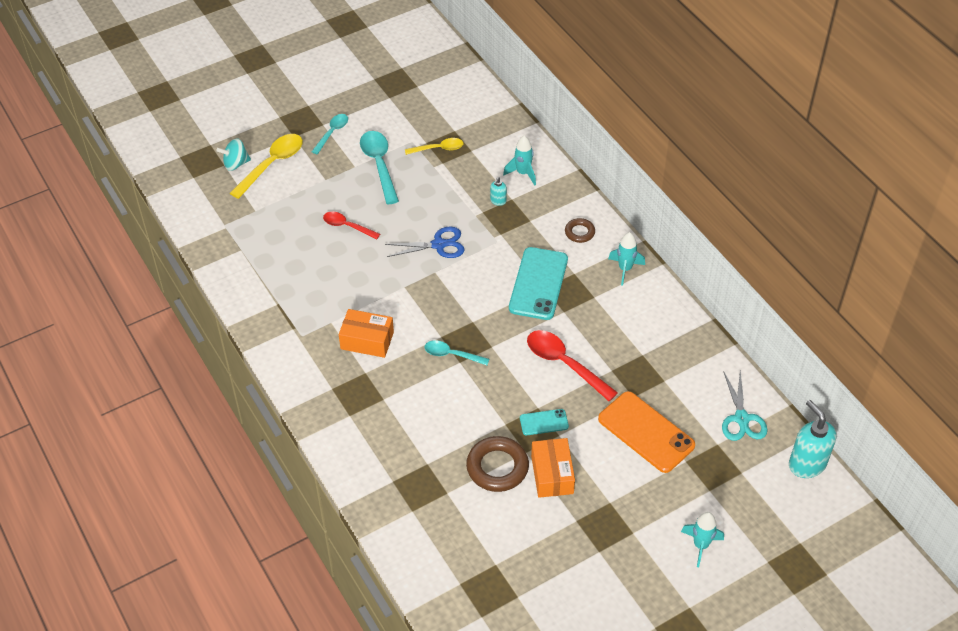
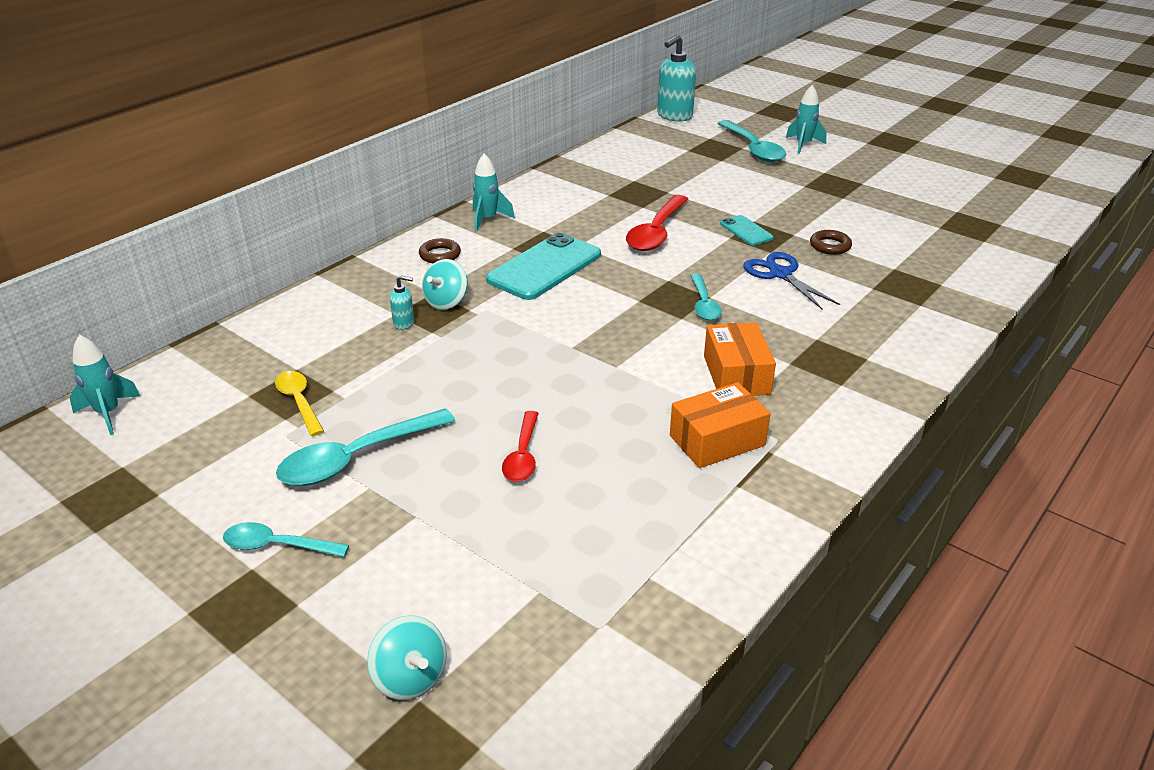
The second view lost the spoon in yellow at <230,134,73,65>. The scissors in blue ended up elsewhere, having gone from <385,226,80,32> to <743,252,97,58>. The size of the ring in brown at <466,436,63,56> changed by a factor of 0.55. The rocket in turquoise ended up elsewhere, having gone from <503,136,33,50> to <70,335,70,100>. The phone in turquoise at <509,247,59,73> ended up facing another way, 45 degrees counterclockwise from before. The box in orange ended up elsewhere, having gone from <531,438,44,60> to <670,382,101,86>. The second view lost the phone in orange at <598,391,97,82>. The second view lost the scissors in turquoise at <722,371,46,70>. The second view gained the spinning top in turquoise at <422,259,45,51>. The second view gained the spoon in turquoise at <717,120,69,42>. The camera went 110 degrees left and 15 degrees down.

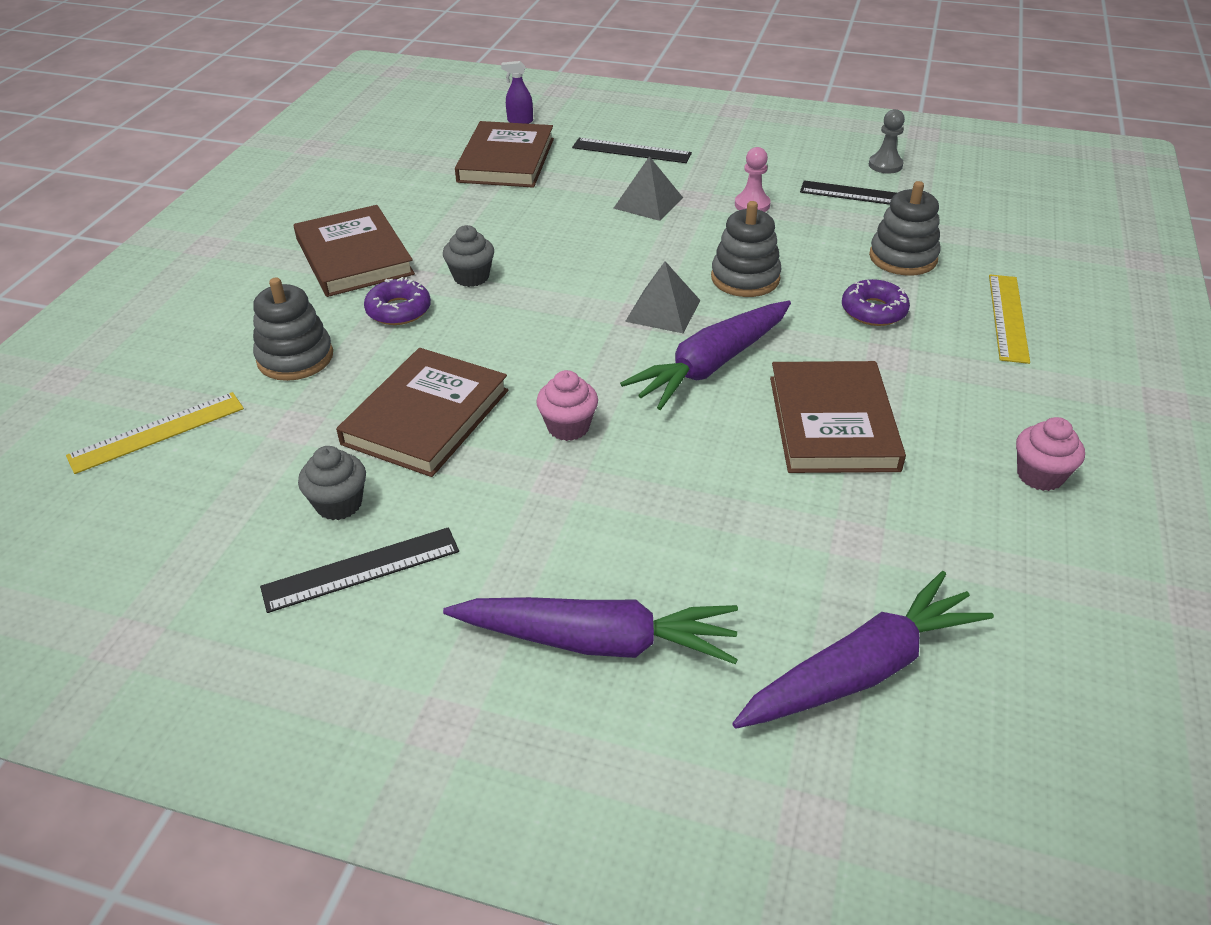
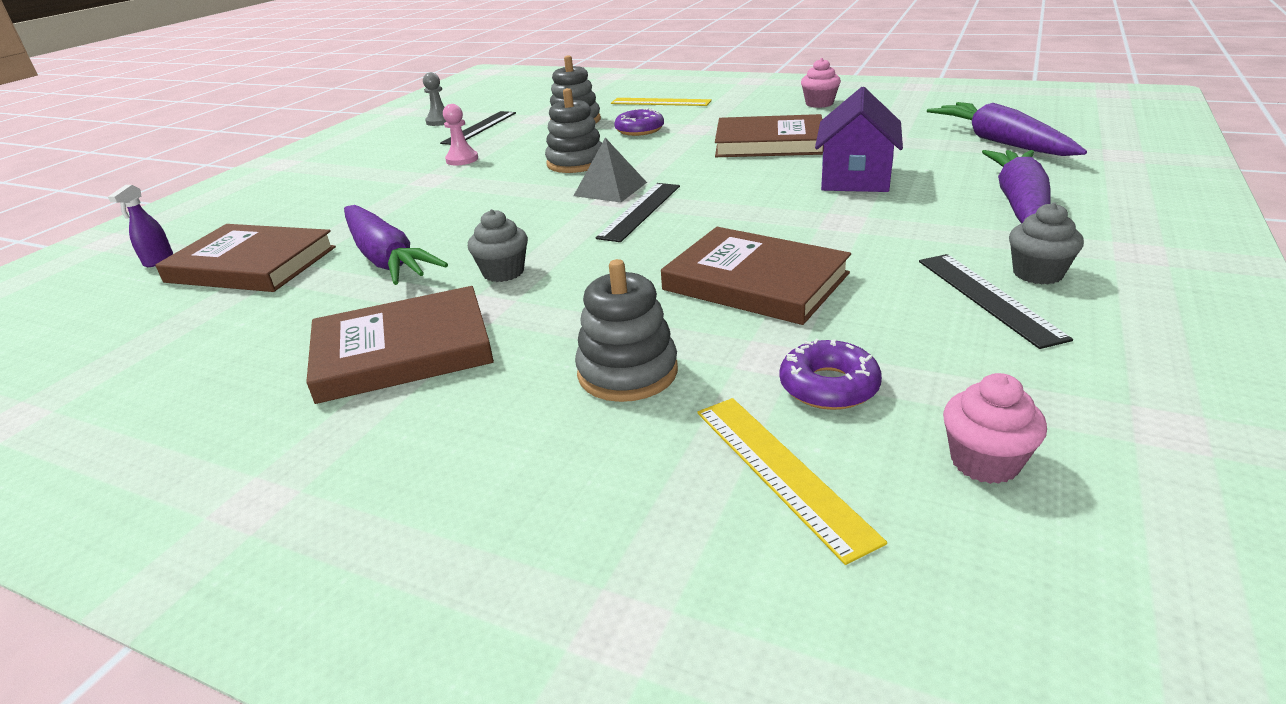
The cupcake in grey ended up elsewhere, having gone from <298,446,68,74> to <1009,203,75,81>. The donut in purple ended up elsewhere, having gone from <364,277,67,48> to <779,339,103,71>. The cupcake in pink ended up elsewhere, having gone from <536,370,62,71> to <943,373,104,111>. The ruler in black ended up elsewhere, having gone from <572,138,120,25> to <596,183,84,59>. The second view lost the pyramid in grey at <613,156,70,65>. The carrot in purple ended up elsewhere, having gone from <620,301,171,109> to <344,205,104,80>. The second view gained the house in purple at <815,87,88,105>. The camera went 80 degrees left and 10 degrees down.

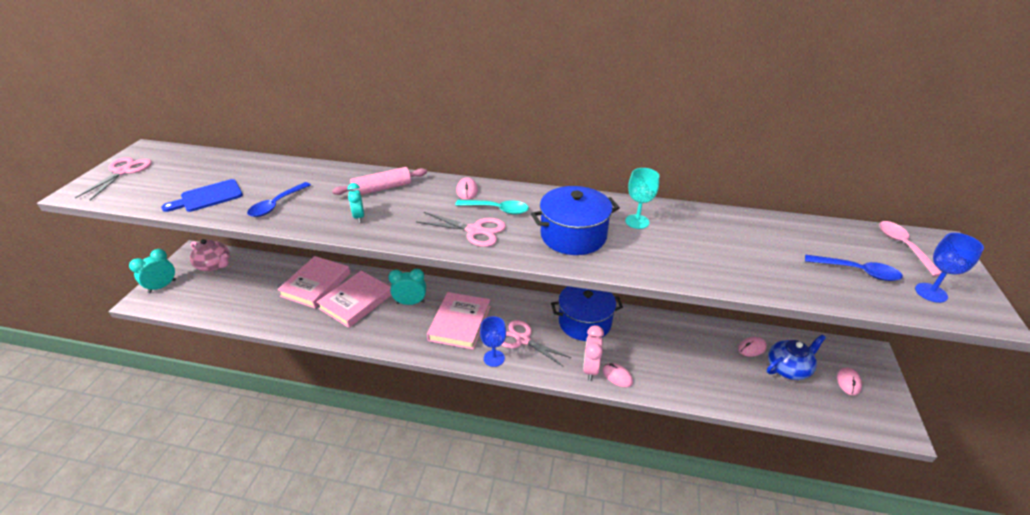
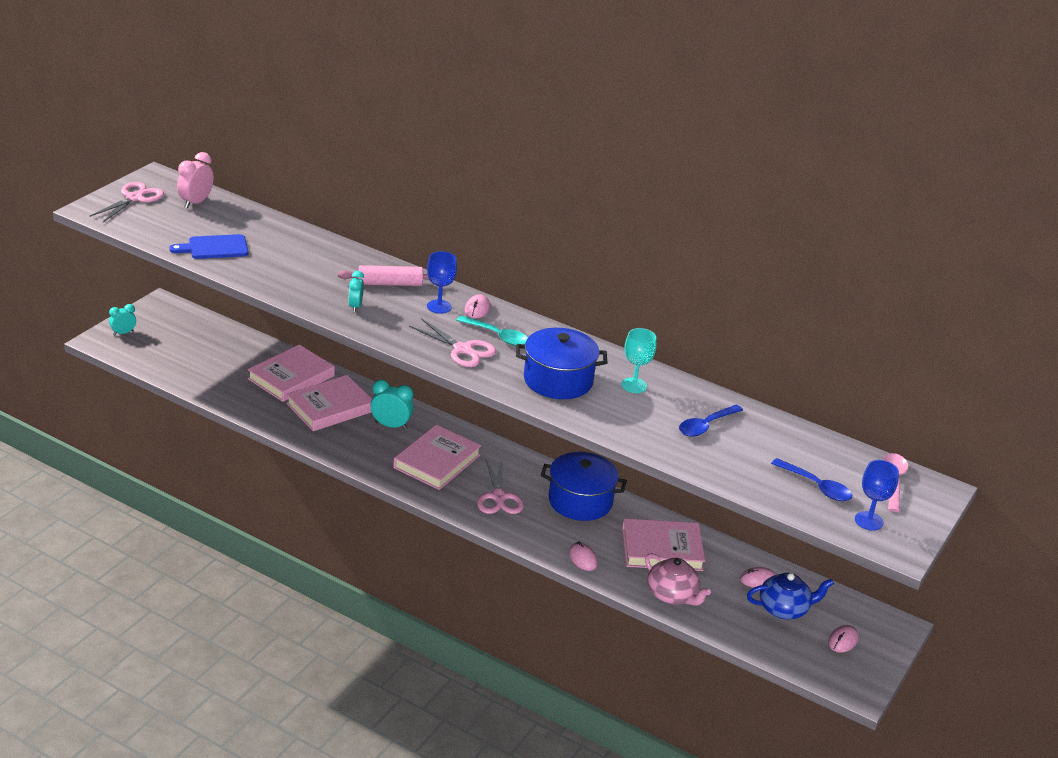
The size of the clock in turquoise at <129,249,47,44> changed by a factor of 0.65. The teapot in pink ended up elsewhere, having gone from <190,239,40,32> to <645,553,66,53>. The spoon in blue ended up elsewhere, having gone from <247,182,64,35> to <679,405,64,32>. The goblet in blue ended up elsewhere, having gone from <480,316,26,51> to <427,251,30,63>. The scissors in pink at <502,320,69,47> ended up facing another way, 150 degrees counterclockwise from before. The clock in pink ended up elsewhere, having gone from <583,325,21,56> to <177,152,37,57>. The second view gained the book in pink at <622,519,83,52>. The camera went 15 degrees right and 5 degrees down.

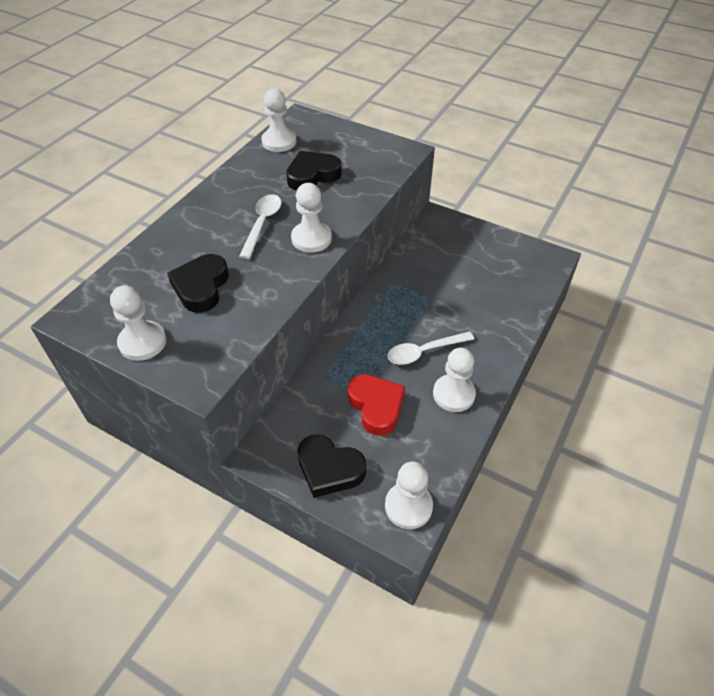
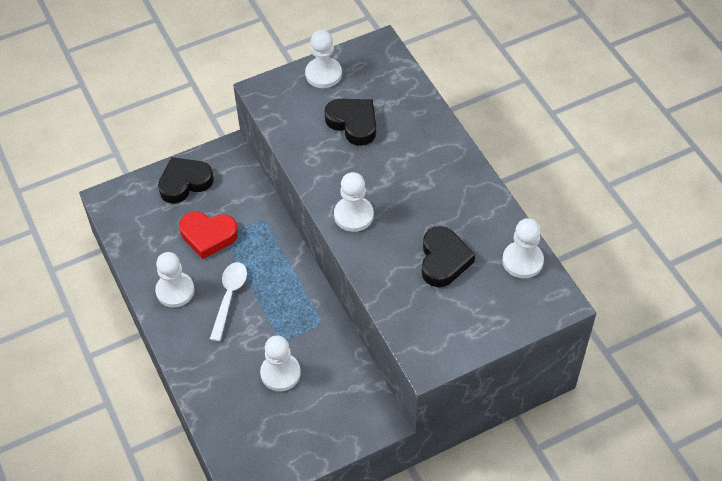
The second view lost the spoon in white at <239,194,43,65>. The pawn in white ended up elsewhere, having gone from <385,462,48,67> to <260,335,41,56>. The camera went 125 degrees right and 5 degrees up.

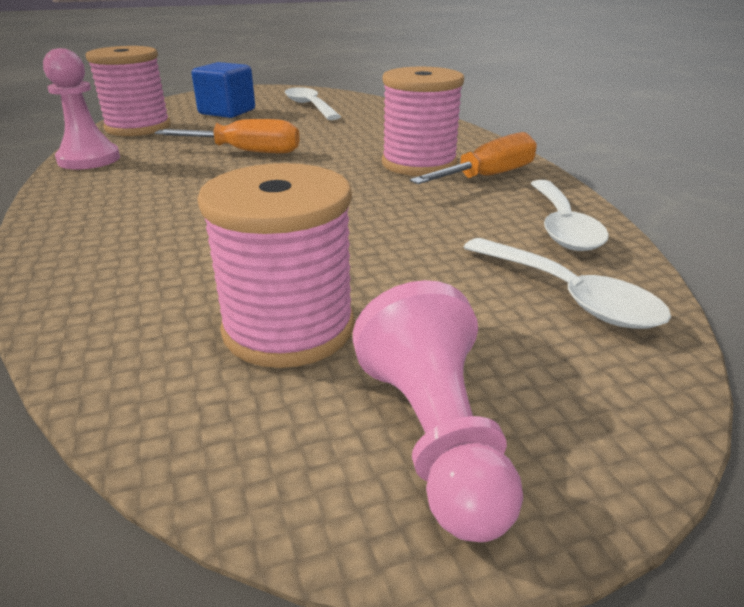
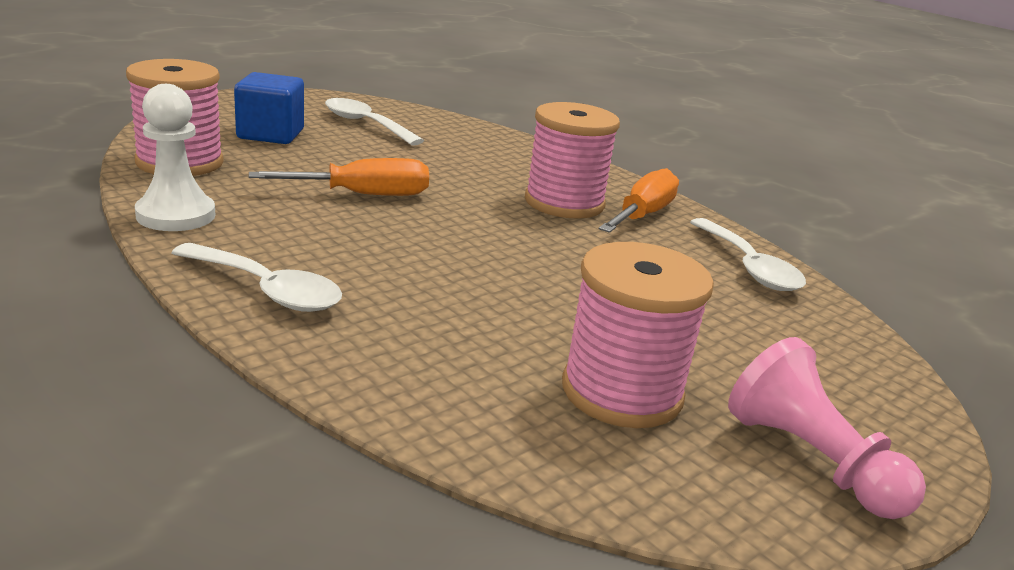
What was the pawn in pink at <43,48,77,121> turned into the pawn in white at <135,84,81,147>. The spoon in white ended up elsewhere, having gone from <463,238,208,91> to <171,243,171,69>. The camera went 25 degrees left and 5 degrees down.

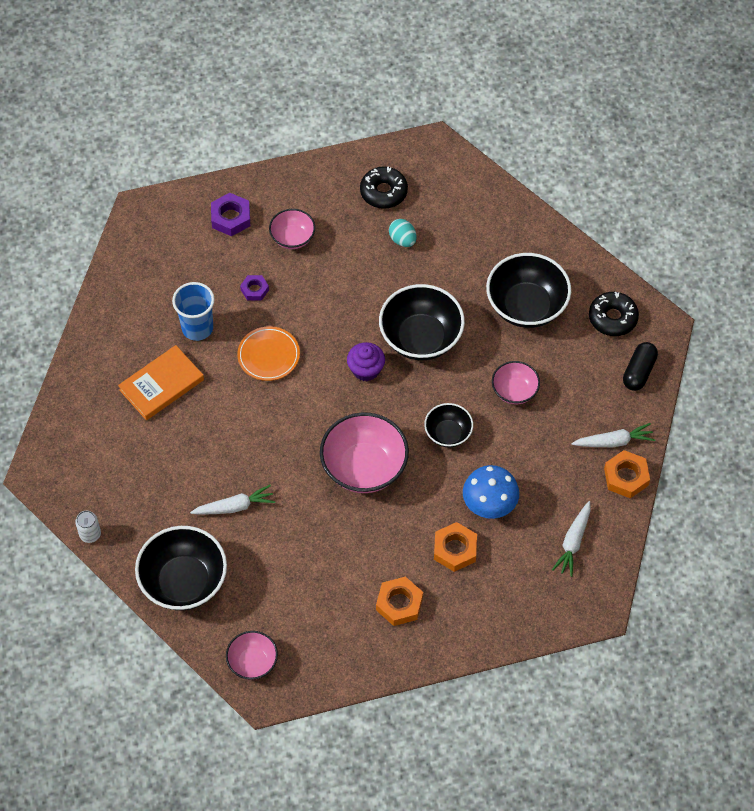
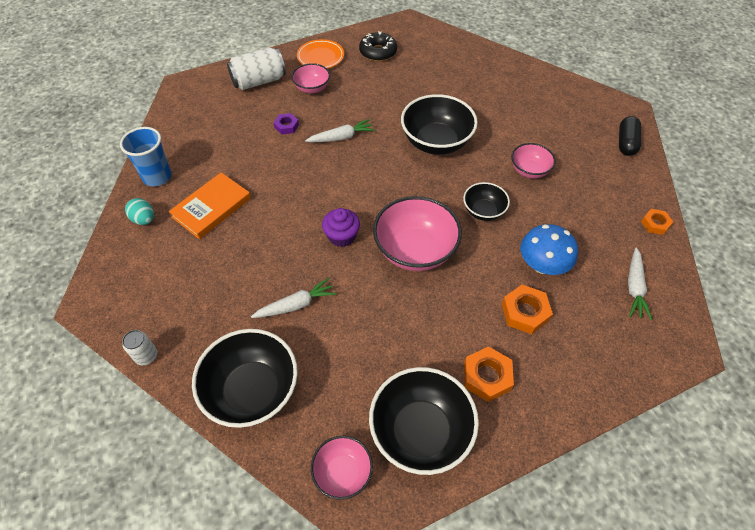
The cup in blue ended up elsewhere, having gone from <172,282,43,59> to <120,127,52,59>. Where the nut in purple stood at <211,193,39,43>, the can in white came to stand at <227,47,59,43>. The plate in orange ended up elsewhere, having gone from <237,326,63,55> to <297,39,47,30>. The cupcake in purple ended up elsewhere, having gone from <347,342,38,39> to <322,208,38,39>. The egg in turquoise ended up elsewhere, having gone from <389,219,28,28> to <125,198,29,27>. The bowl in black ended up elsewhere, having gone from <486,253,85,75> to <369,367,110,108>. The carrot in white ended up elsewhere, having gone from <571,423,84,24> to <305,119,70,23>. The second view lost the donut in black at <589,292,50,44>. The size of the nut in orange at <604,450,46,48> changed by a factor of 0.63. The camera went 10 degrees left and 5 degrees down.

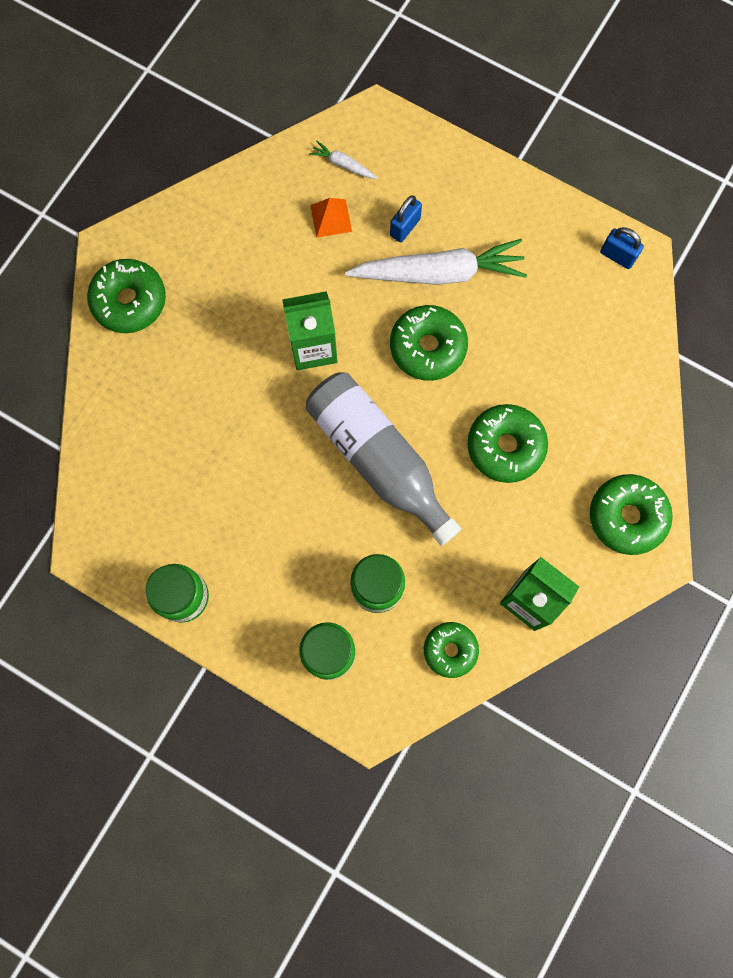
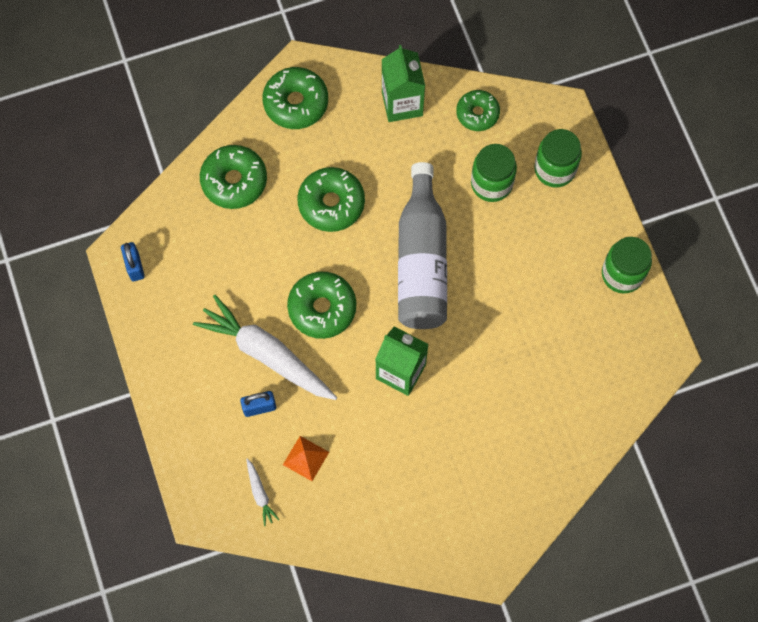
The donut in green ended up elsewhere, having gone from <87,259,79,74> to <200,145,67,64>. The camera went 140 degrees left and 5 degrees down.

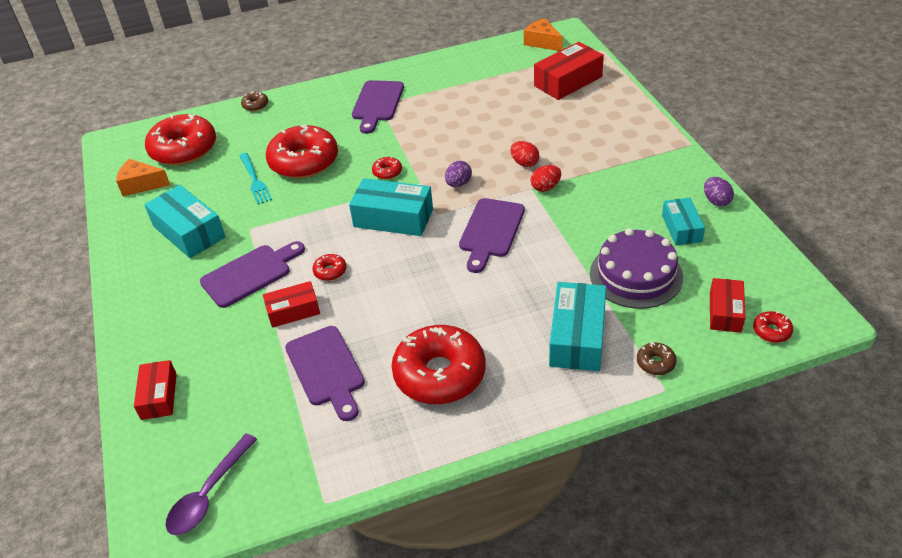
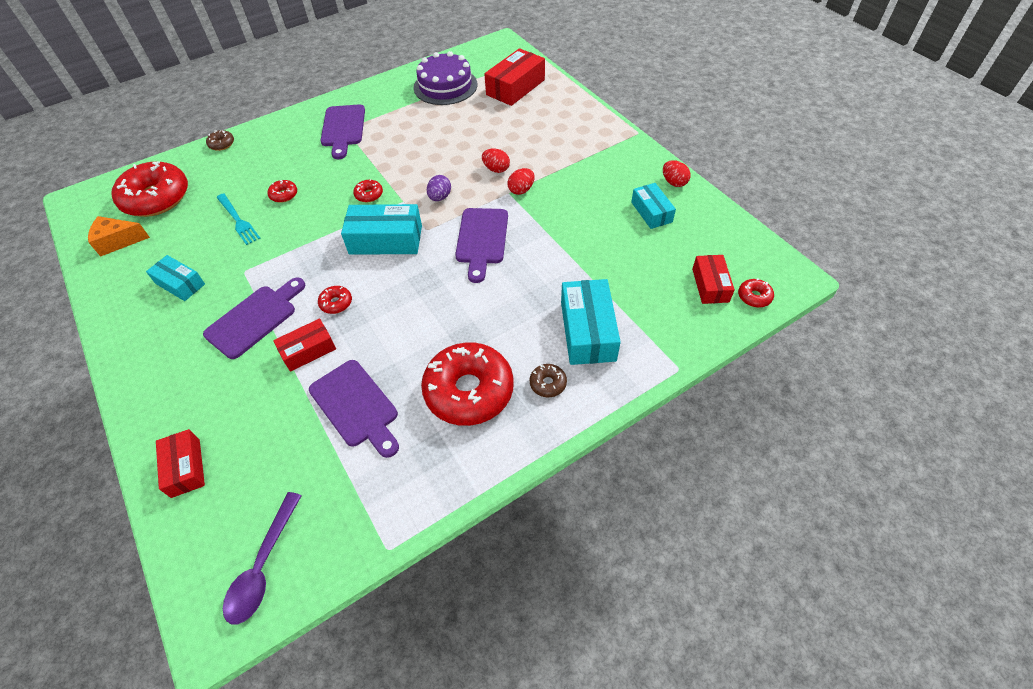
The size of the box in turquoise at <144,185,81,73> changed by a factor of 0.62. The size of the donut in red at <266,125,72,54> changed by a factor of 0.41. The second view lost the cheese in orange at <524,18,39,33>. The cake in purple ended up elsewhere, having gone from <590,228,93,81> to <414,51,63,54>. The donut in brown ended up elsewhere, having gone from <637,342,39,33> to <530,364,37,33>. What was the egg in purple at <704,177,30,29> turned into the egg in red at <663,160,28,27>. The camera went 15 degrees left and 10 degrees up.

